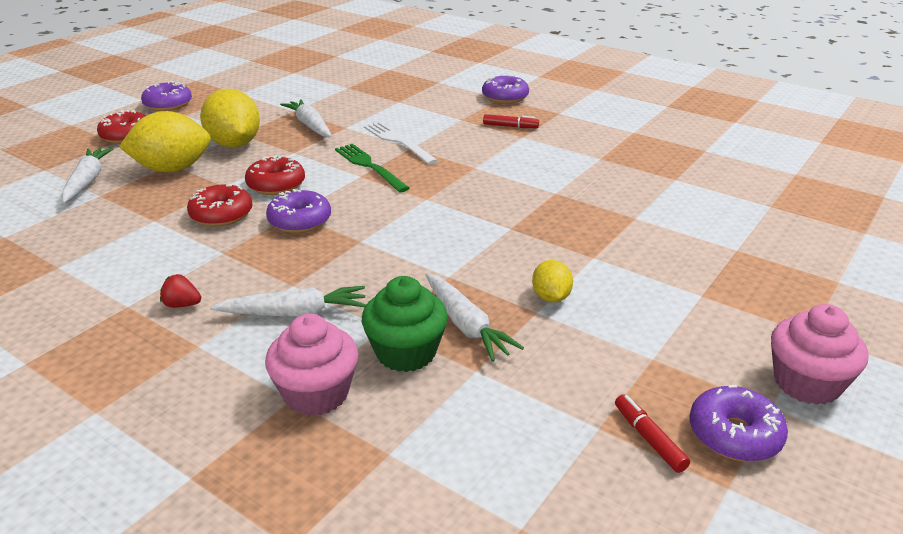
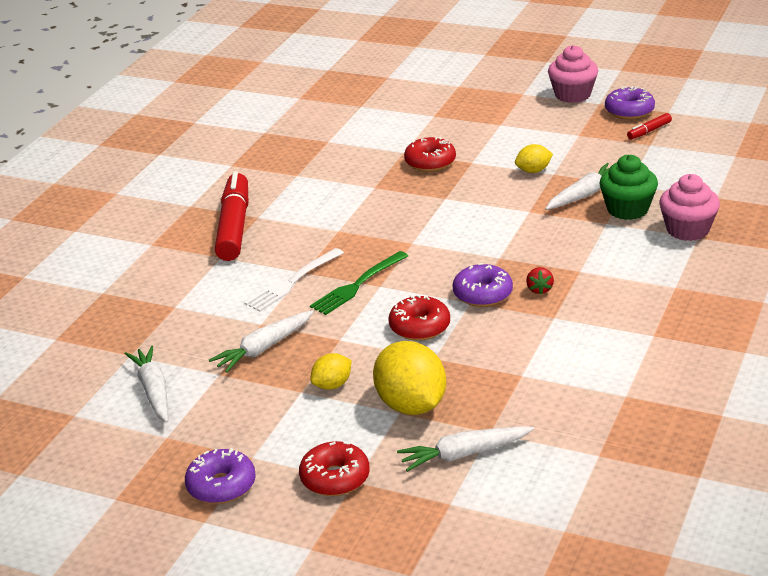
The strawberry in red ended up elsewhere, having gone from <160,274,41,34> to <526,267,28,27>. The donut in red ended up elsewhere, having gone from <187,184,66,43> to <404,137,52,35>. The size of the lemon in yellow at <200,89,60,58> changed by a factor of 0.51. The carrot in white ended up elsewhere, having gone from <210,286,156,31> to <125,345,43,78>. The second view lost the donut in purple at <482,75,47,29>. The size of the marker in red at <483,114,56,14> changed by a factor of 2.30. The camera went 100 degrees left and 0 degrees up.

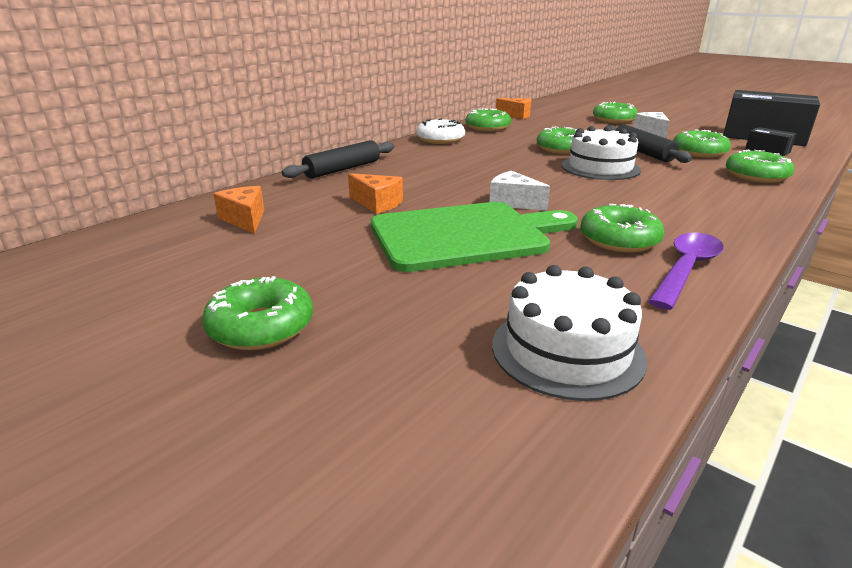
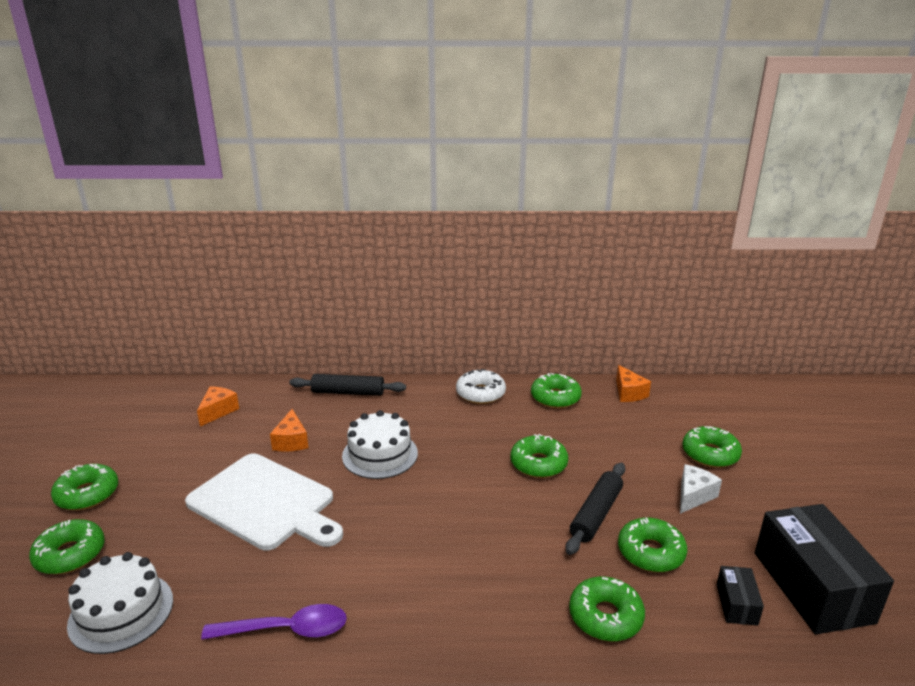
What was the cutting board in green at <371,202,207,70> turned into the cutting board in white at <185,453,158,97>. The second view lost the cheese in white at <490,171,60,40>. The cake in white ended up elsewhere, having gone from <562,126,79,54> to <342,410,76,69>. The donut in green ended up elsewhere, having gone from <580,204,84,49> to <29,519,76,55>. The camera went 50 degrees right and 0 degrees up.

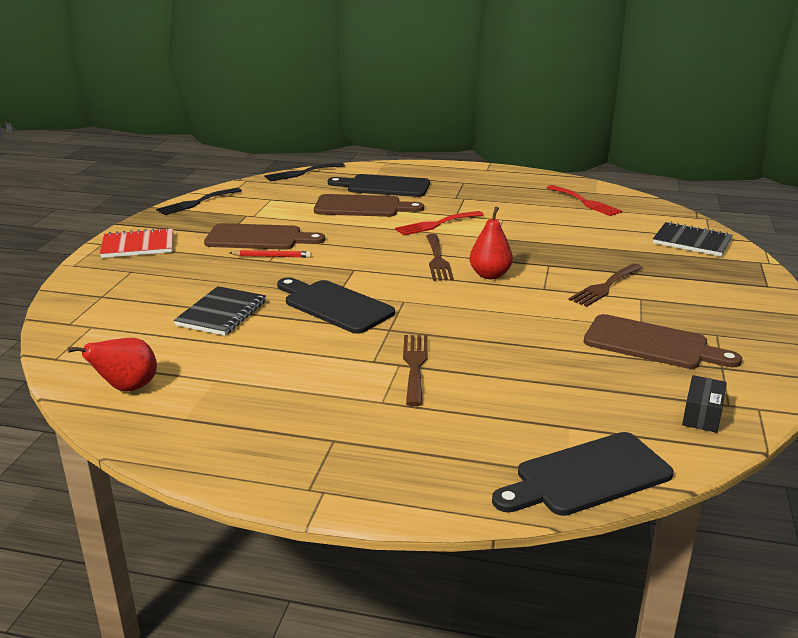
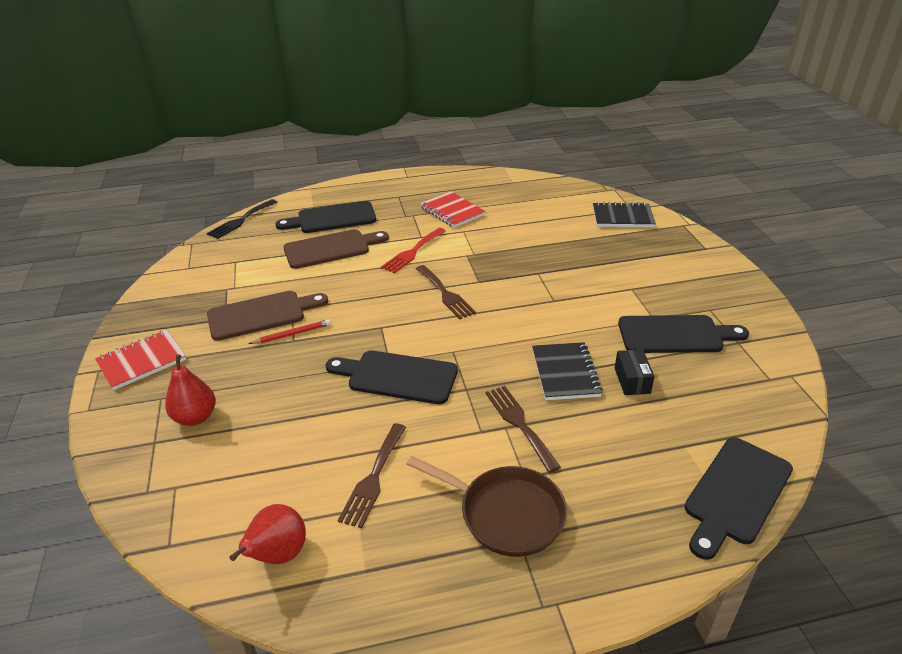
The second view lost the fork in black at <156,188,86,27>. The notebook in black ended up elsewhere, having gone from <174,286,92,50> to <532,342,71,58>. The pear in red ended up elsewhere, having gone from <469,206,44,73> to <165,355,51,71>. The second view lost the fork in red at <547,185,75,31>. The fork in brown ended up elsewhere, having gone from <569,264,74,43> to <338,423,68,105>. What was the cutting board in brown at <584,314,158,55> turned into the cutting board in black at <618,315,131,38>. The box in black ended up elsewhere, having gone from <682,375,45,58> to <615,350,40,45>. The second view gained the pan in brown at <407,456,160,101>. The second view gained the notebook in red at <420,191,66,37>. The camera went 25 degrees left and 10 degrees up.

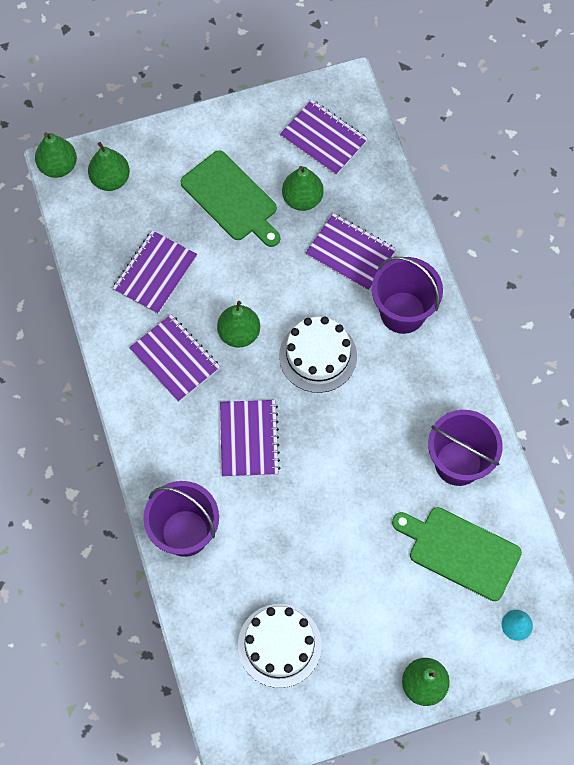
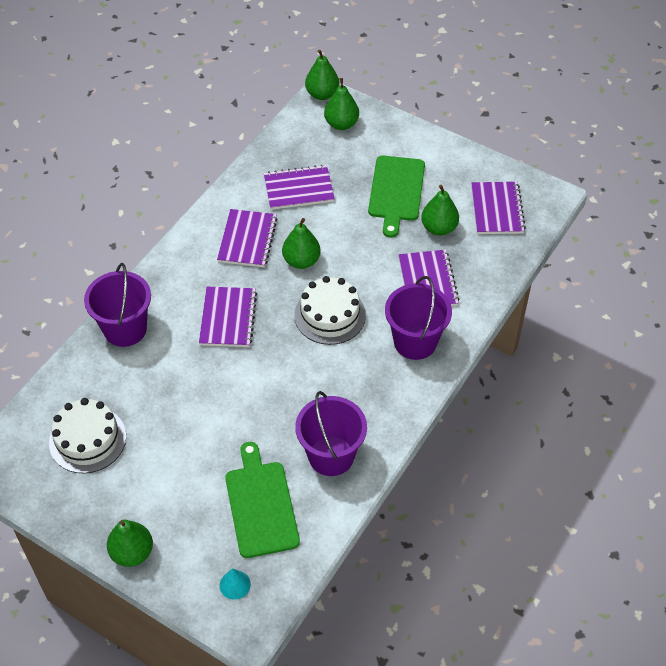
The notebook in purple at <220,400,60,77> ended up facing another way, 45 degrees counterclockwise from before. The camera went 50 degrees right and 15 degrees down.

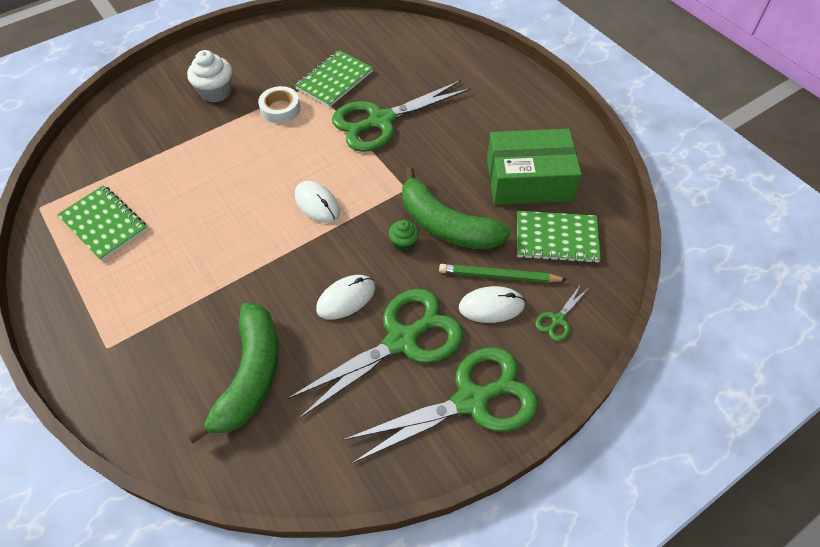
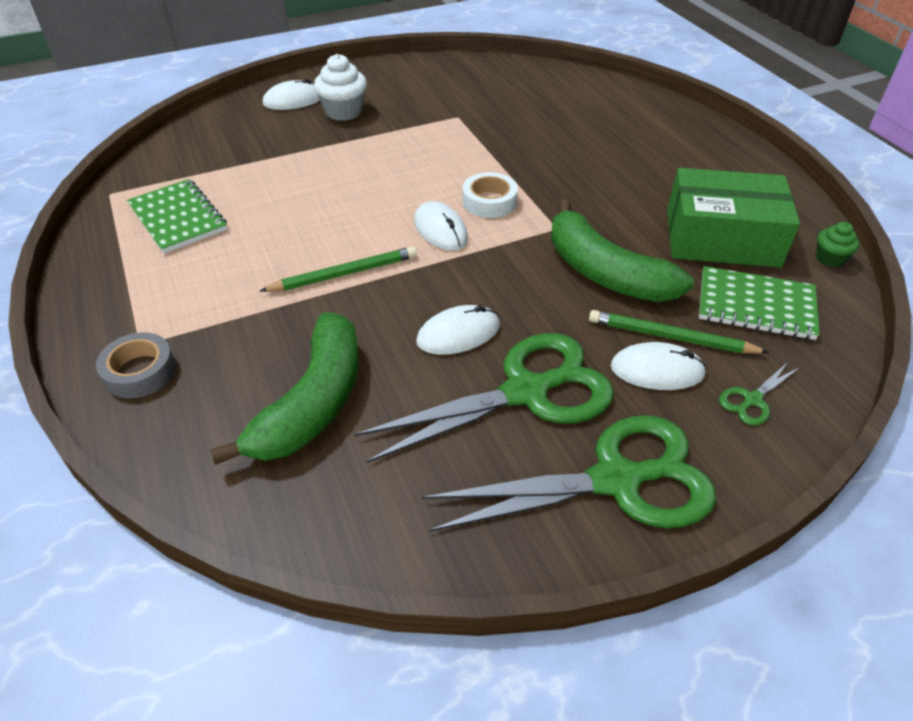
The tape in white ended up elsewhere, having gone from <258,86,43,37> to <462,172,56,46>. The second view lost the notebook in green at <295,50,78,57>. The second view lost the scissors in green at <332,80,138,72>. The cupcake in green ended up elsewhere, having gone from <389,220,30,32> to <816,222,43,45>. The second view gained the tape in grey at <96,332,80,66>. The second view gained the pencil in green at <260,246,157,46>. The second view gained the mouse in white at <263,79,57,31>. The camera went 10 degrees right and 10 degrees down.

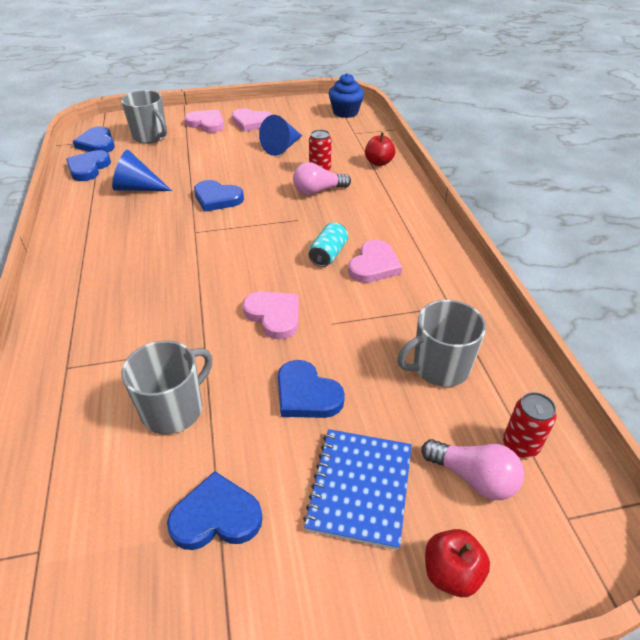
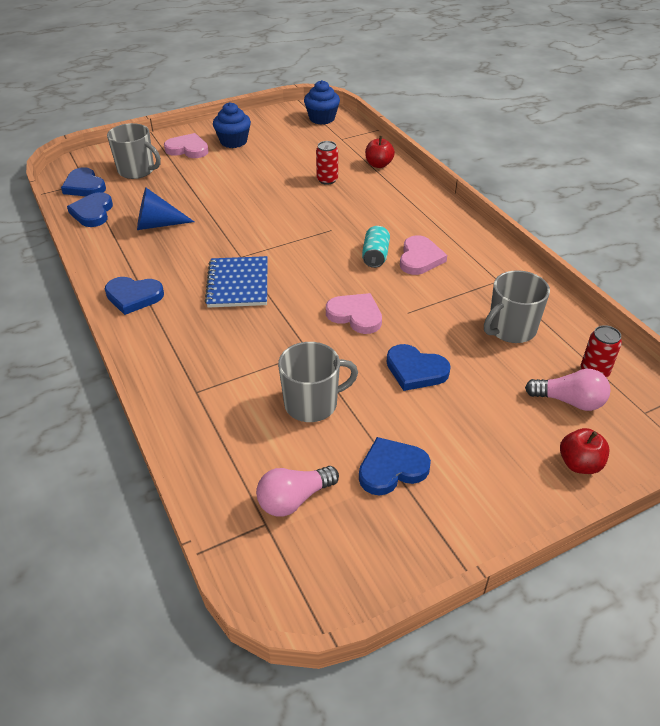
The mug in grey at <121,340,91,94> ended up facing another way, 45 degrees clockwise from before. The heart in blue ended up elsewhere, having gone from <194,180,50,32> to <105,277,59,38>. Where the heart in pink stood at <232,108,41,24>, the cupcake in blue came to stand at <213,102,38,46>. The second view lost the cone in blue at <259,115,43,41>. The light bulb in pink ended up elsewhere, having gone from <293,162,58,33> to <256,466,83,51>. The notebook in blue ended up elsewhere, having gone from <303,429,109,121> to <205,256,63,52>. The camera went 15 degrees left and 0 degrees up.

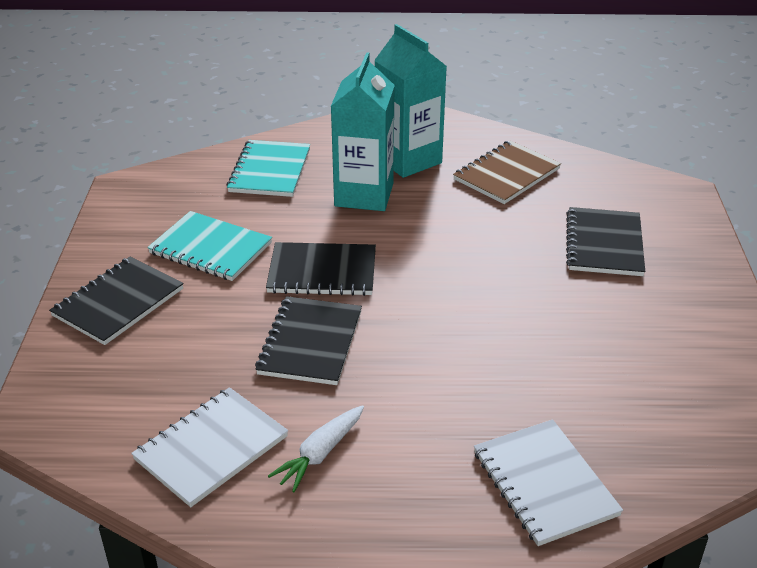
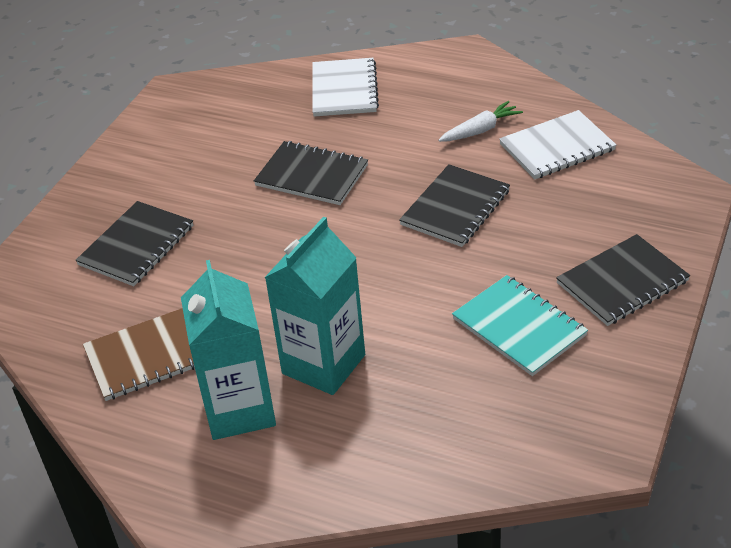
The second view lost the notebook in turquoise at <227,140,83,57>. The notebook in black ended up elsewhere, having gone from <266,242,110,54> to <254,141,114,64>. The camera went 155 degrees left and 5 degrees up.

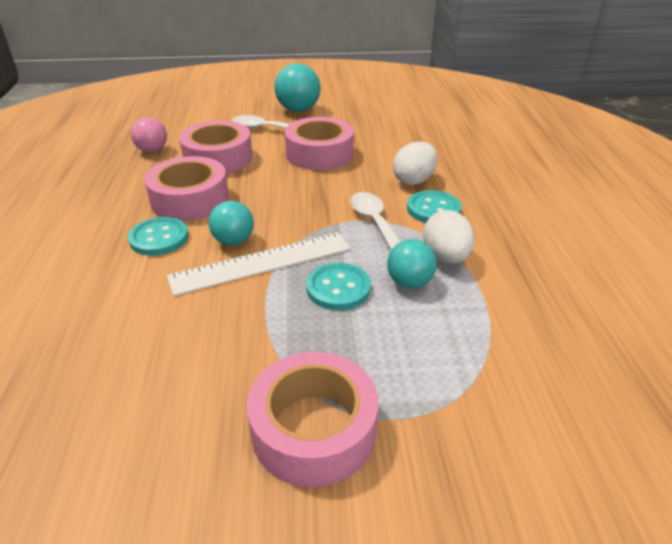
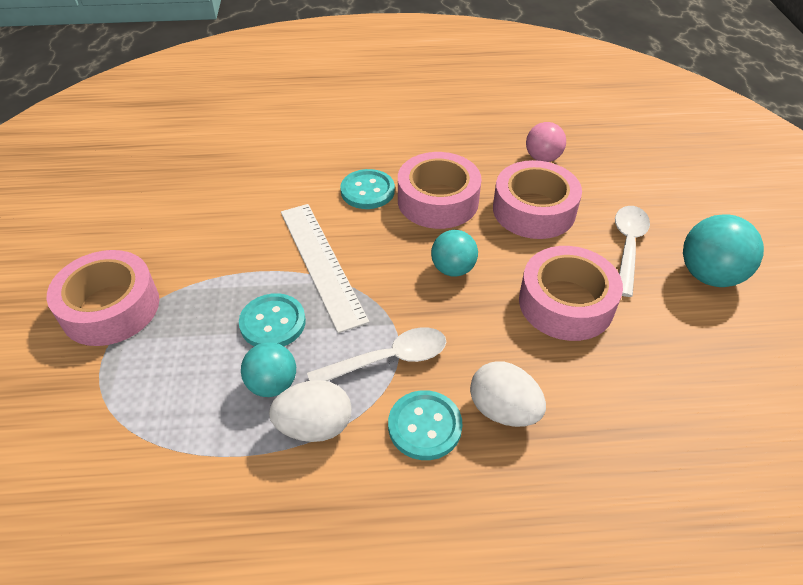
The ball in turquoise ended up elsewhere, having gone from <208,201,46,44> to <431,230,47,47>. The camera went 90 degrees right and 10 degrees up.

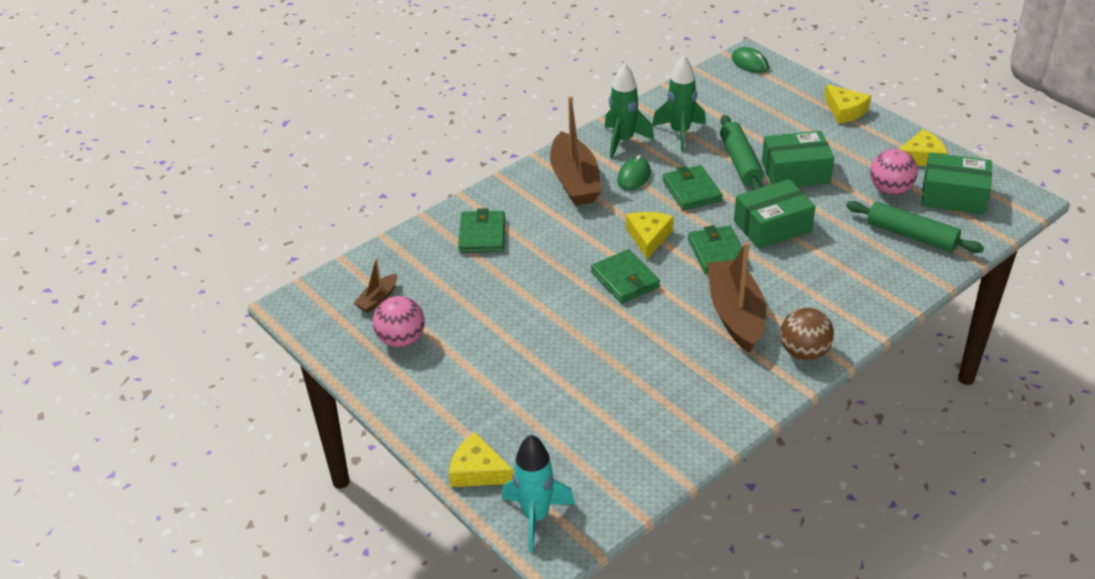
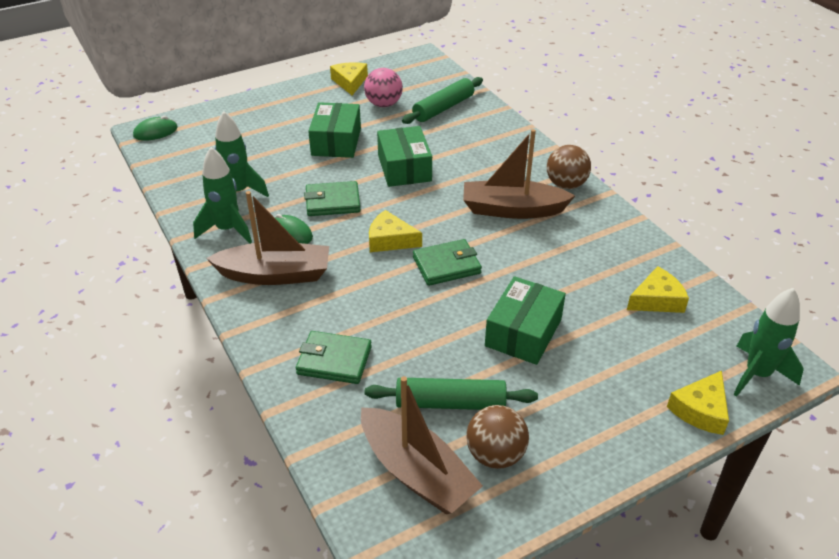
The size of the boat in brown at <353,258,44,55> changed by a factor of 2.08. What was the ball in pink at <373,296,52,52> turned into the ball in brown at <466,405,63,64>. What was the rocket in turquoise at <502,434,73,118> turned into the rocket in green at <733,288,70,109>. The second view lost the wallet in green at <688,225,61,49>. The rolling pin in green ended up elsewhere, having gone from <720,115,44,75> to <365,377,173,33>. The cheese in yellow ended up elsewhere, having gone from <824,84,47,40> to <627,266,62,47>. The box in green ended up elsewhere, having gone from <922,152,70,62> to <485,276,81,89>. The camera went 80 degrees left and 0 degrees up.

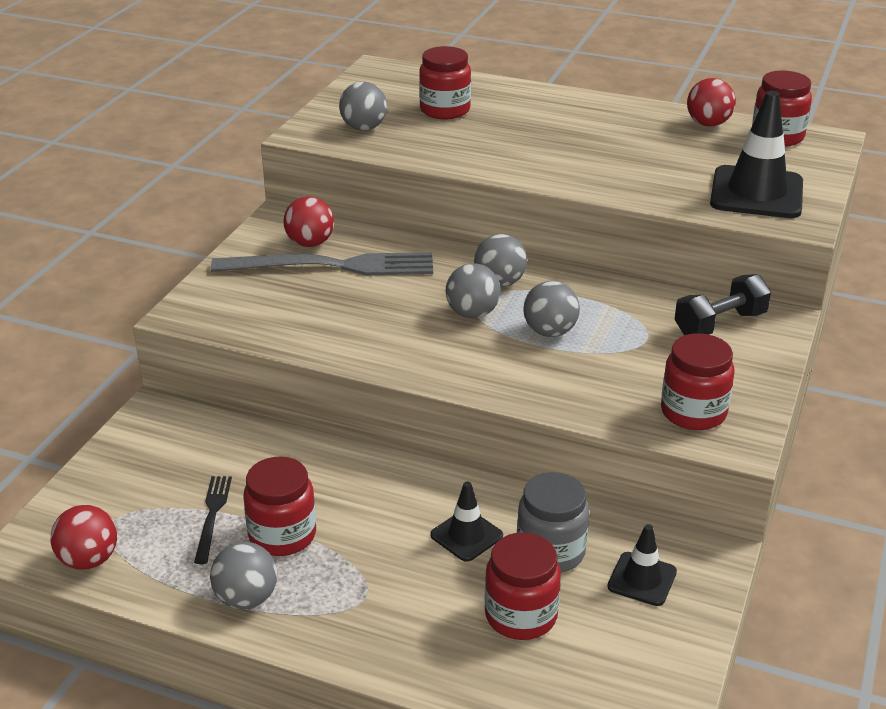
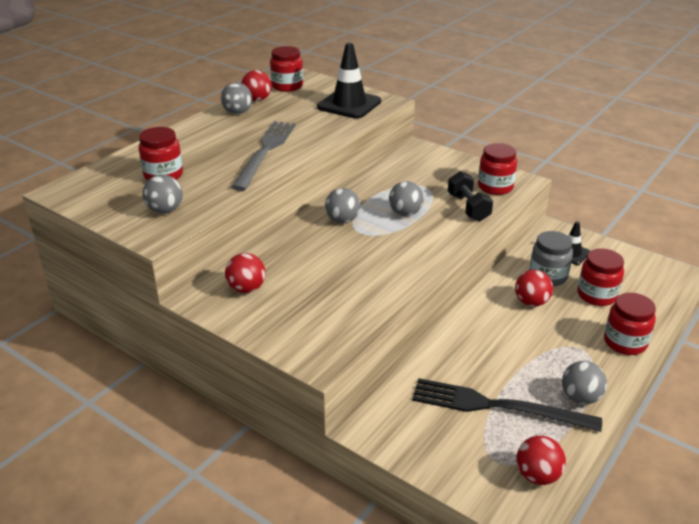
The size of the fork in black at <194,476,38,88> changed by a factor of 2.06. The fork in grey ended up elsewhere, having gone from <211,252,222,24> to <231,121,65,70>. The jar in red ended up elsewhere, having gone from <243,457,73,99> to <604,293,52,62>. Where the traffic cone in black stood at <430,481,73,81>, the ball in red came to stand at <515,270,38,37>. The ball in grey ended up elsewhere, having gone from <446,263,55,55> to <221,82,31,32>. The dumbbell in black ended up elsewhere, having gone from <674,274,97,61> to <448,171,45,50>. The camera went 75 degrees left and 0 degrees up.

